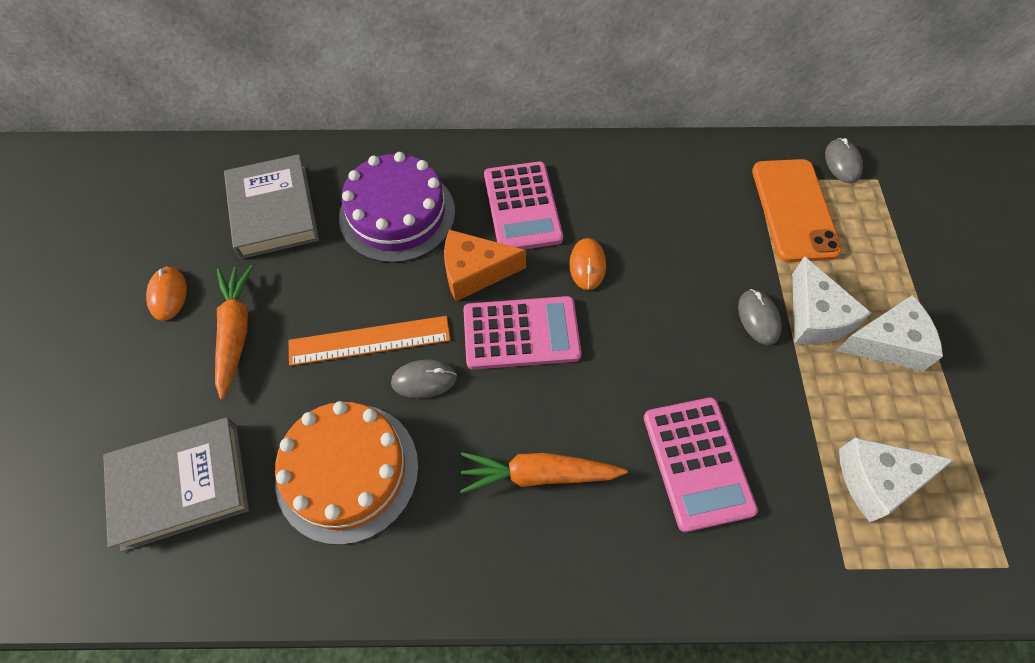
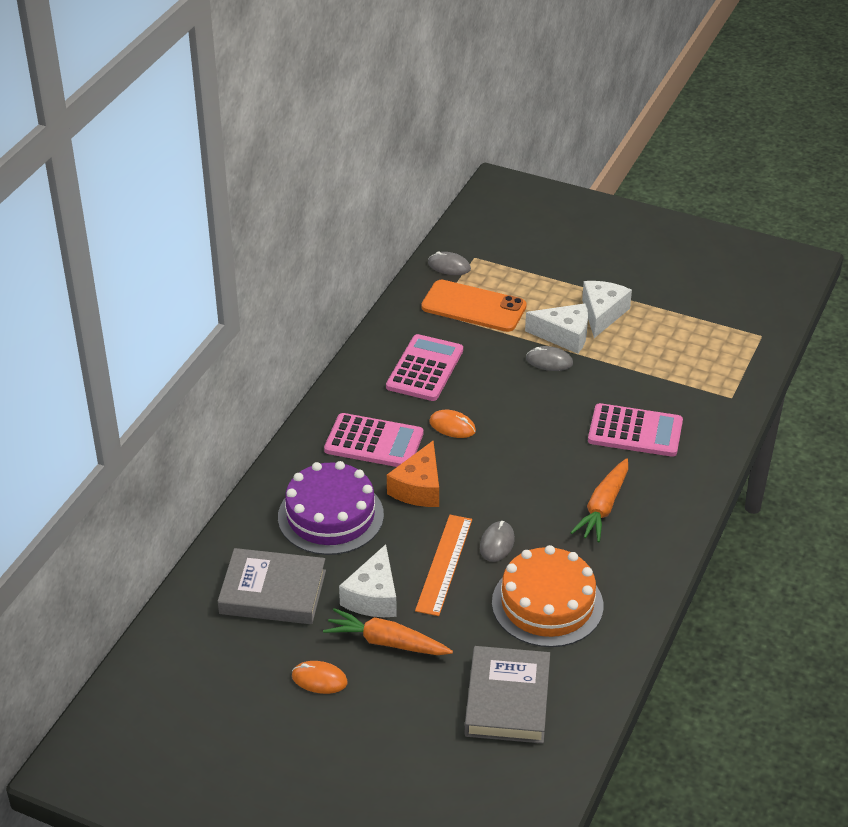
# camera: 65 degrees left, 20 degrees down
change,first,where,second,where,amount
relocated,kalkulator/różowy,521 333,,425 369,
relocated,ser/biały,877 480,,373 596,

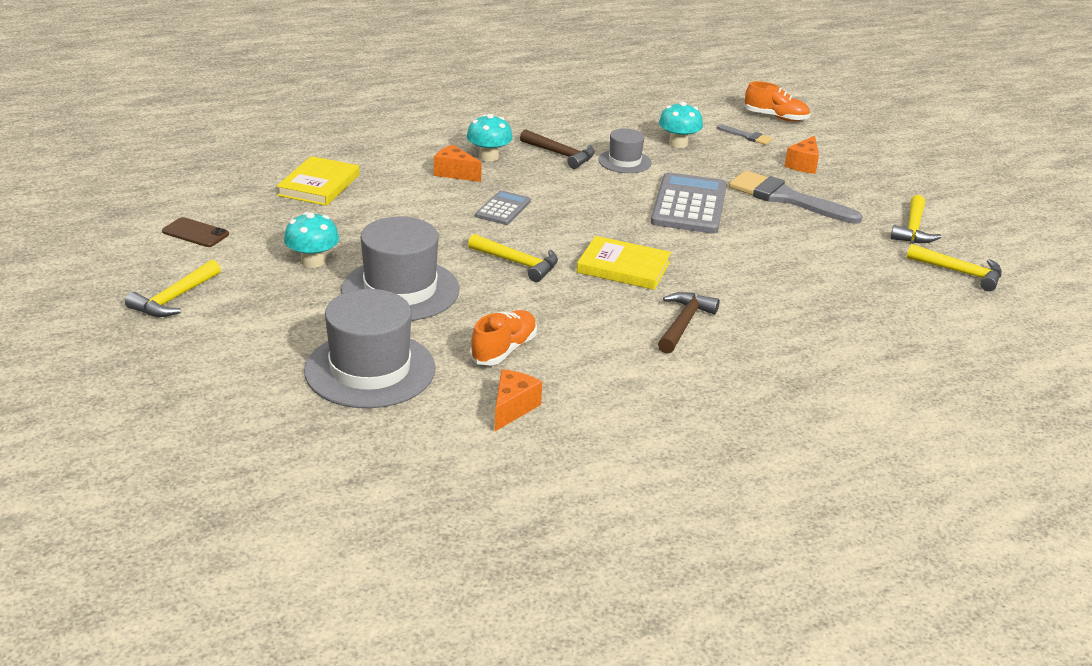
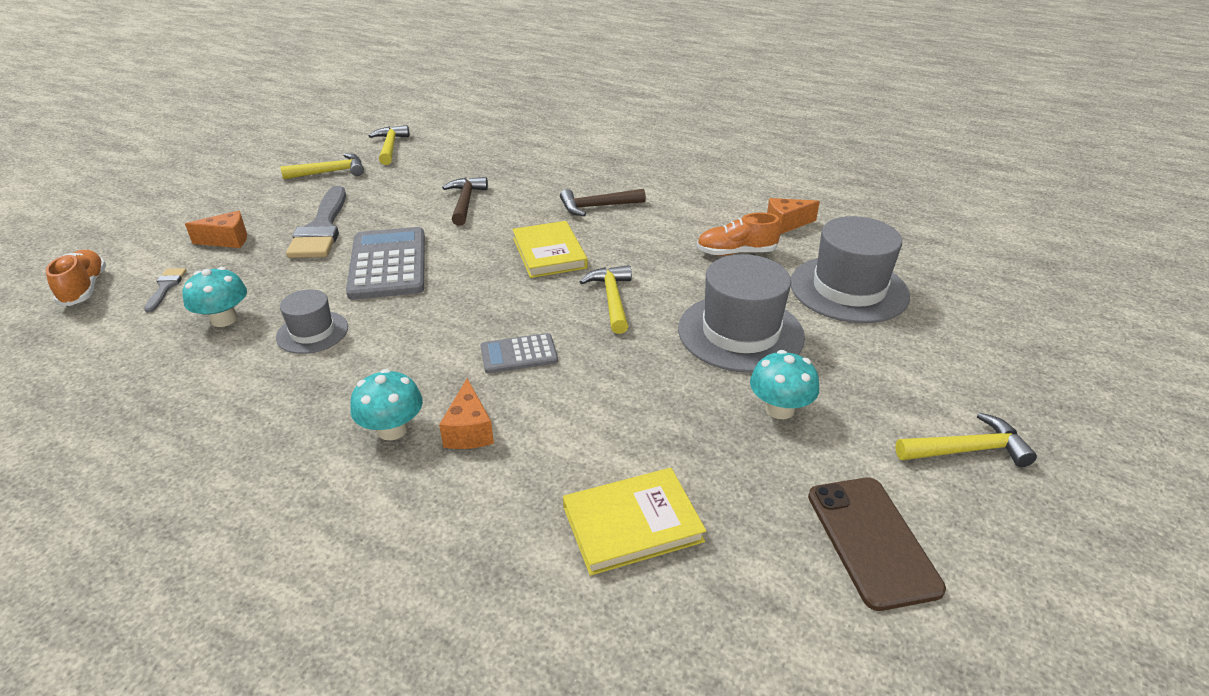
# camera: 125 degrees left, 5 degrees up
change,first,where,second,where,amount
relocated,młotek/brązowy,560 154,,465 202,
spun,kalkulator/szary,689 205,,388 264,105 degrees clockwise
size,telefon/brązowy,195 233,,871 541,x1.59

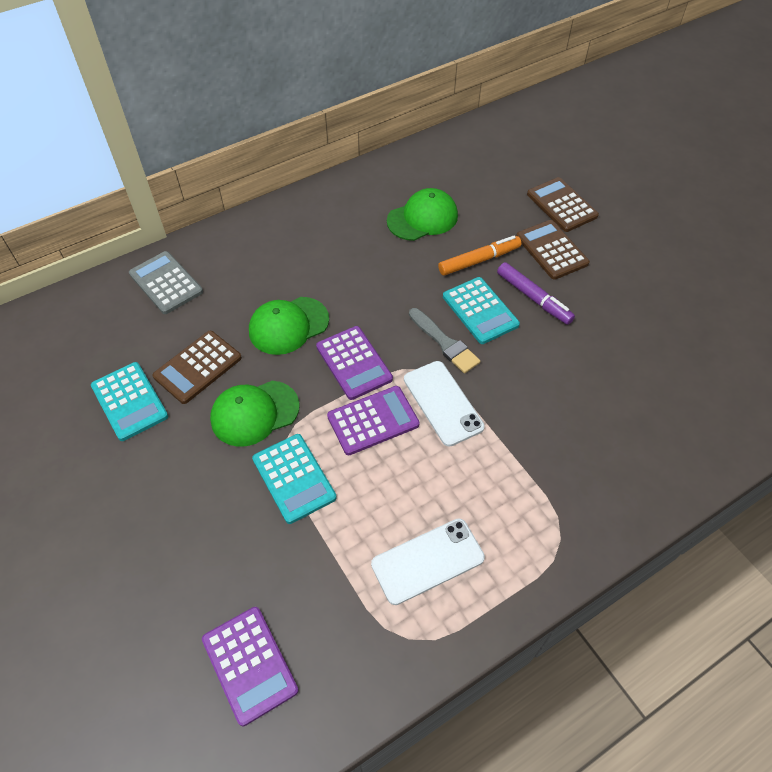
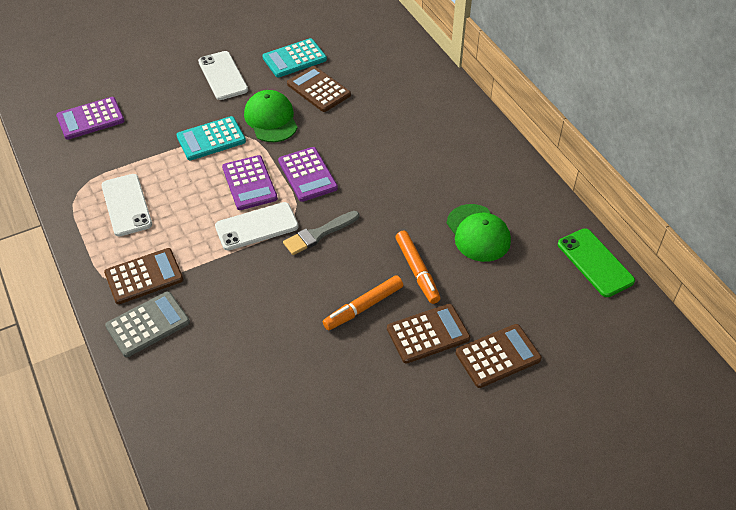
# camera: 95 degrees right, 5 degrees down
change,first,where,second,where,amount
relocated,kalkulator/szary,166 283,,148 324,
colour,flamaster/fioletowy,533 298,flamaster/pomarańczowy,363 307,
missing,kalkulator/turkusowy,480 311,,,
missing,czapka/zielony,288 325,,,
spun,kalkulator/fioletowy,354 363,,307 175,90 degrees counterclockwise
appeared,,,telefon/biały,222 76,
appeared,,,telefon/zielony,595 262,
appeared,,,kalkulator/brązowy,144 276,

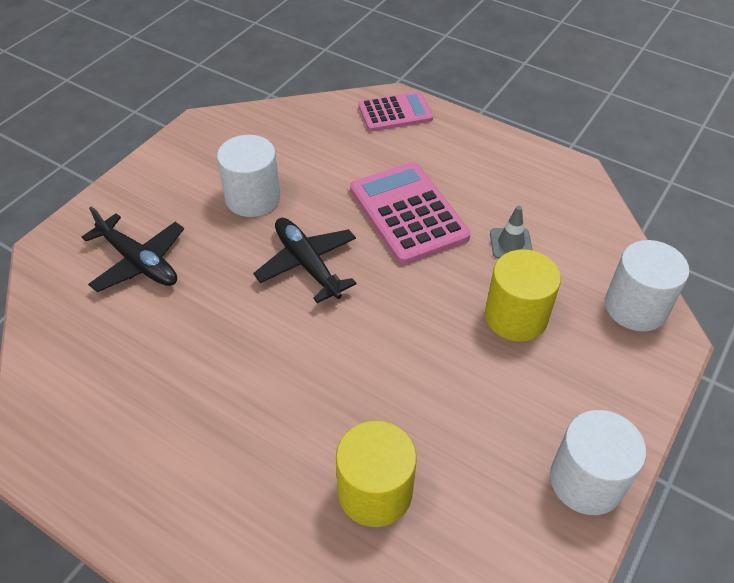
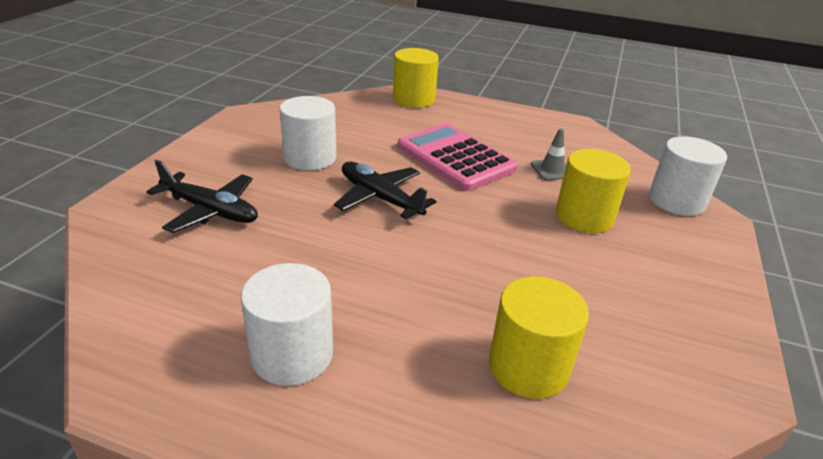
# camera: 15 degrees left, 15 degrees down
change,first,where,second,where,amount
exchanged,kalkulator/różowy,395 113,walec/żółty,414 99,
relocated,walec/biały,586 481,,292 354,

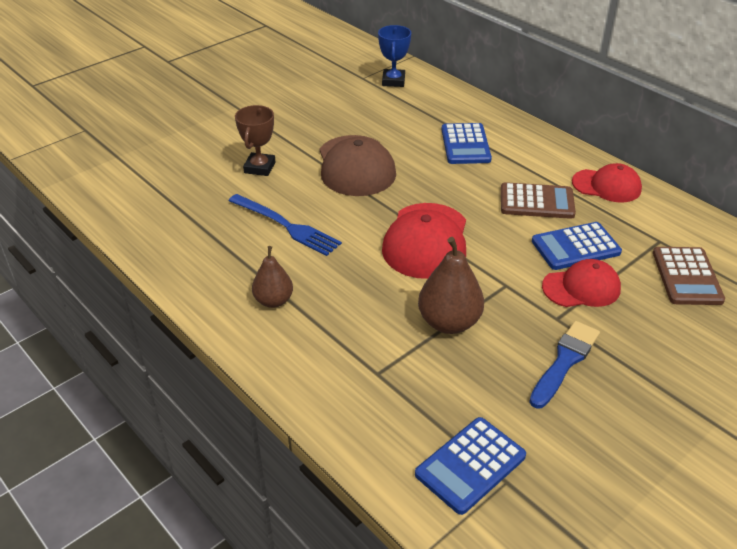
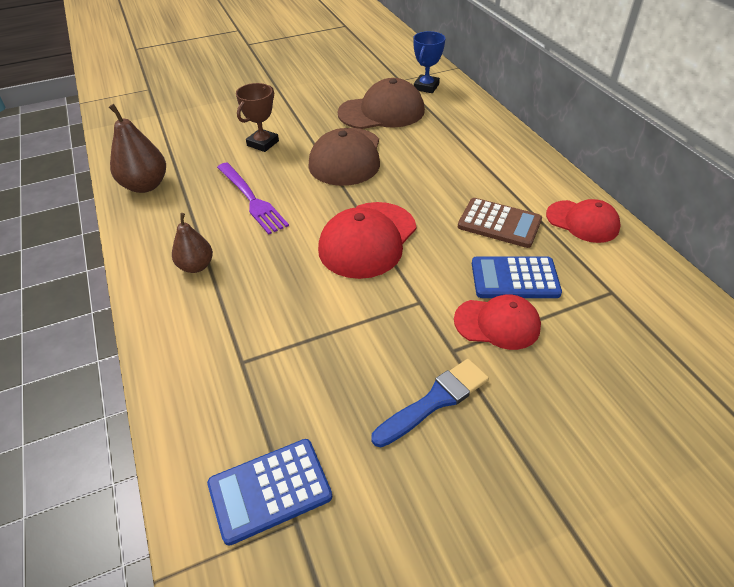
# camera: 20 degrees right, 5 degrees up
change,first,where,second,where,amount
missing,kalkulator/niebieski,465 144,,,
colour,widelec/niebieski,286 226,widelec/fioletowy,251 199,
relocated,gruszka/brązowy,449 322,,145 185,
missing,kalkulator/brązowy,686 276,,,
appeared,,,czapka/brązowy,382 112,

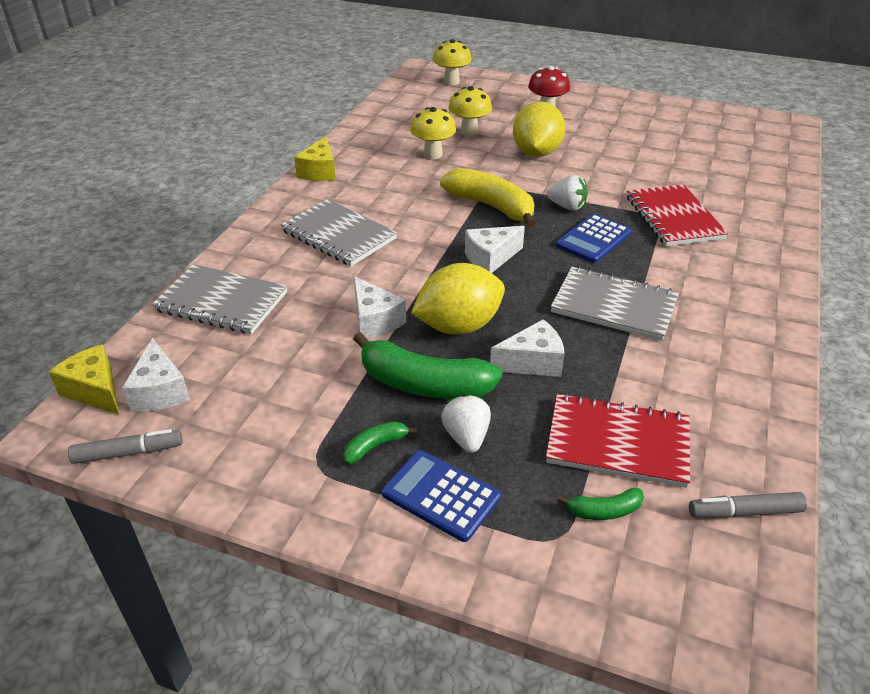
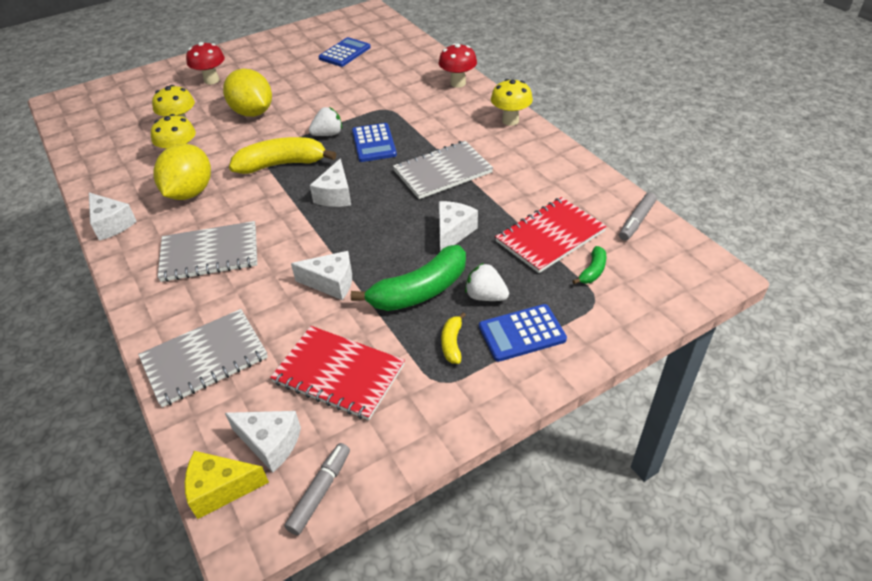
# camera: 50 degrees left, 5 degrees up
change,first,where,second,where,amount
relocated,grzyb/żółty,451 82,,510 121,
colour,ser/żółty,319 172,ser/biały,112 224,
relocated,zeszyt/czerwony,673 218,,338 374,
relocated,cytryna/żółty,458 326,,190 192,
colour,banan/zielony,375 446,banan/żółty,452 343,
appeared,,,kalkulator/niebieski,345 53,
appeared,,,grzyb/czerwony,458 83,

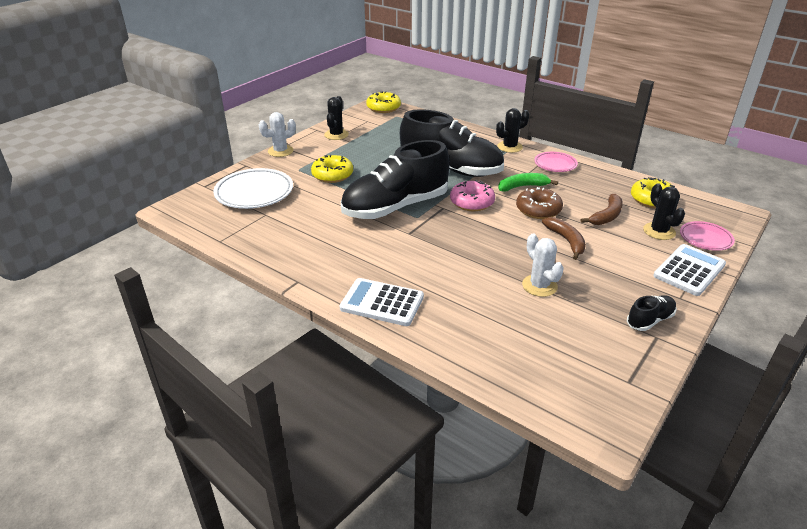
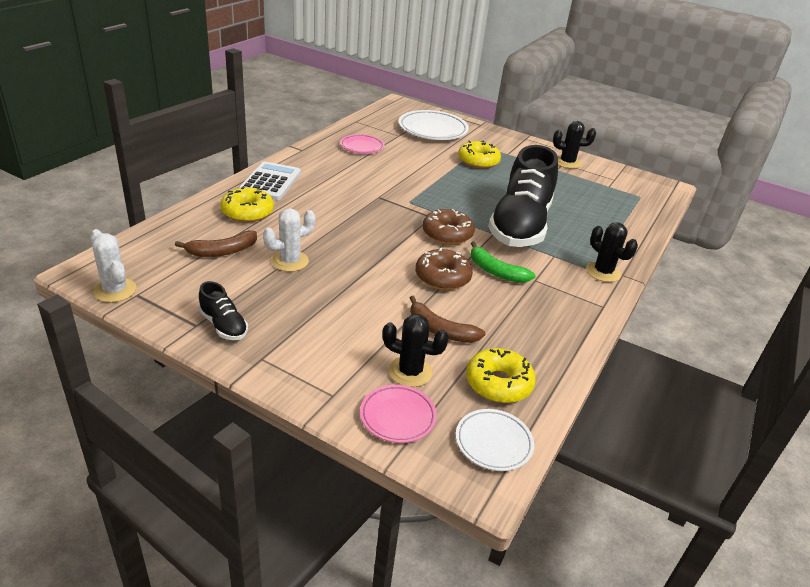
# camera: 80 degrees right, 0 degrees up
change,first,where,second,where,amount
relocated,donut/żółty,383 108,,247 212,
relocated,kaktus/biały,280 151,,115 290,
missing,but/czarny,395 207,,,
relocated,talerz/różowy,555 164,,362 147,
spun,banan/zielony,522 186,,496 271,150 degrees clockwise
colour,donut/różowy,472 202,donut/brązowy,447 234,
spun,kaktus/czarny,659 231,,410 372,45 degrees clockwise
relocated,banan/brązowy,566 241,,222 251,
missing,kalkulator/biały,689 270,,,
appeared,,,talerz/biały,493 443,

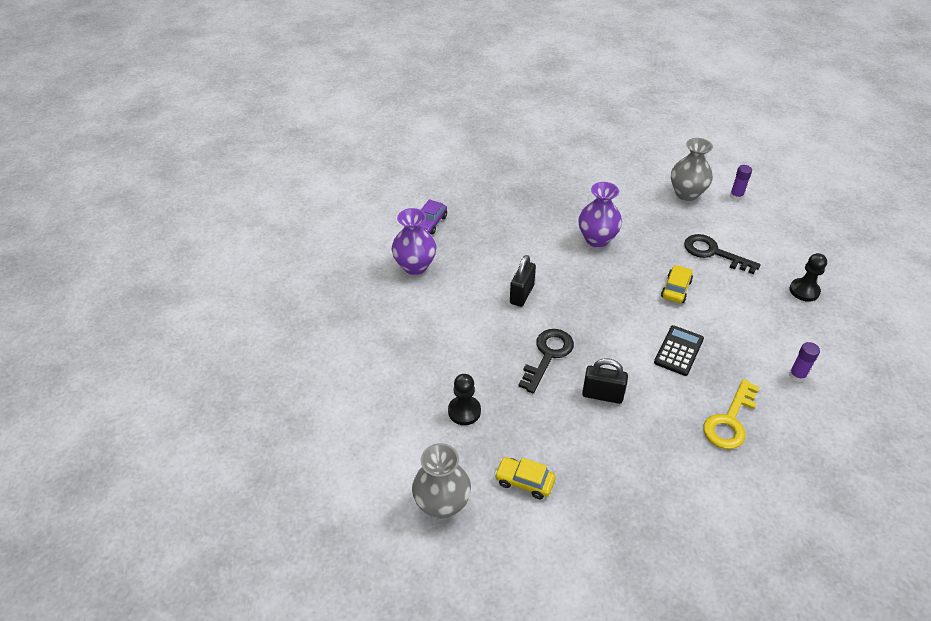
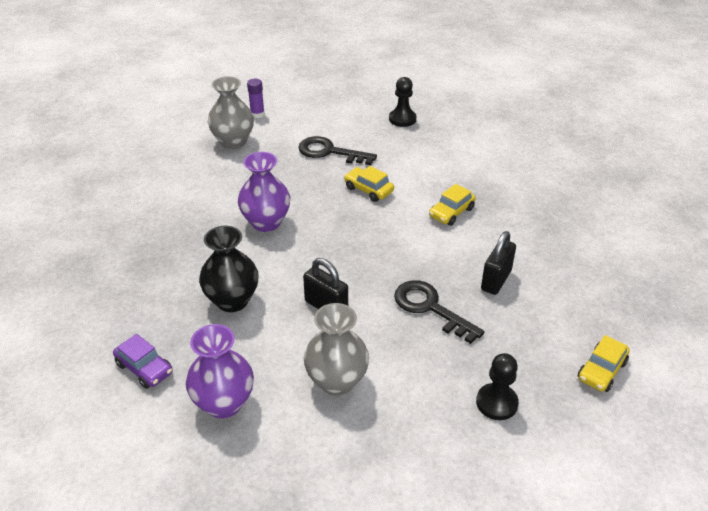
# camera: 75 degrees left, 5 degrees down
change,first,where,second,where,amount
spun,klucz/czarny,713 253,,329 152,60 degrees clockwise
exchanged,kalkulator/czarny,678 351,samochód/żółty,451 212,
missing,klej w sztyfcie/fioletowy,797 375,,,
missing,klucz/żółty,730 421,,,
relocated,wazon/szary,442 504,,337 381,
appeared,,,wazon/czarny,232 300,

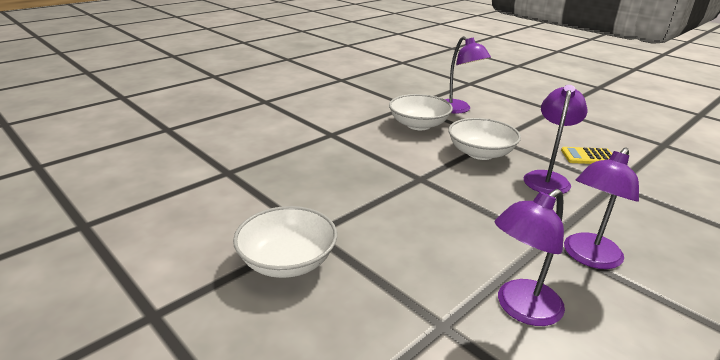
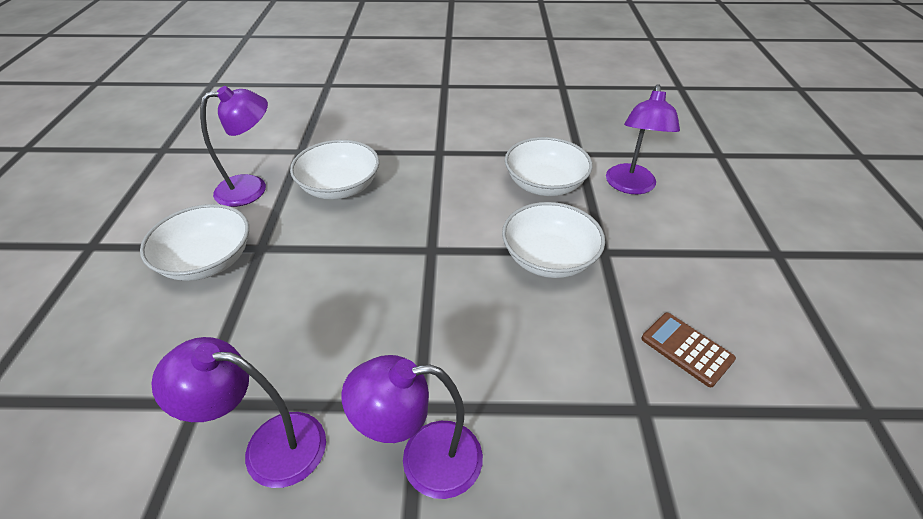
# camera: 45 degrees right, 15 degrees up
change,first,where,second,where,amount
relocated,lampka/fioletowy,547 178,,252 188,
colour,kalkulator/żółty,588 157,kalkulator/brązowy,686 349,
appeared,,,miska/biały,340 187,

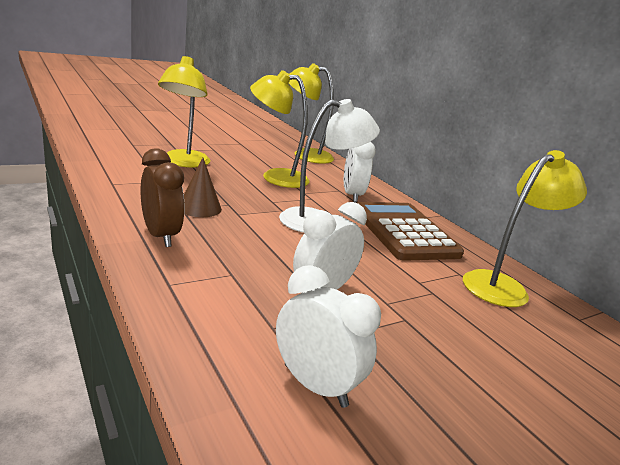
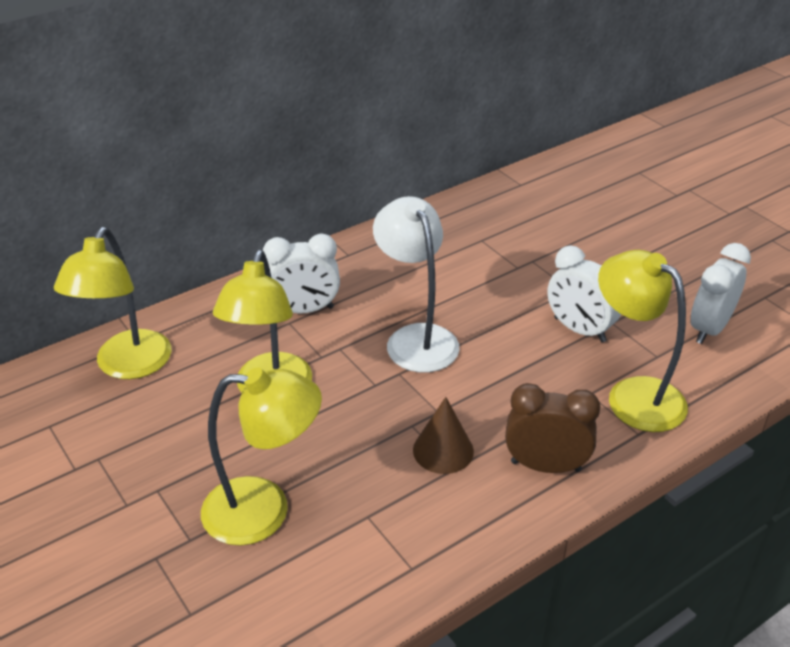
# camera: 90 degrees left, 15 degrees up
change,first,where,second,where,amount
spun,budzik/brązowy,160 236,,545 466,45 degrees clockwise
relocated,lampka/żółty,503 286,,633 395,
missing,kalkulator/brązowy,404 232,,,

